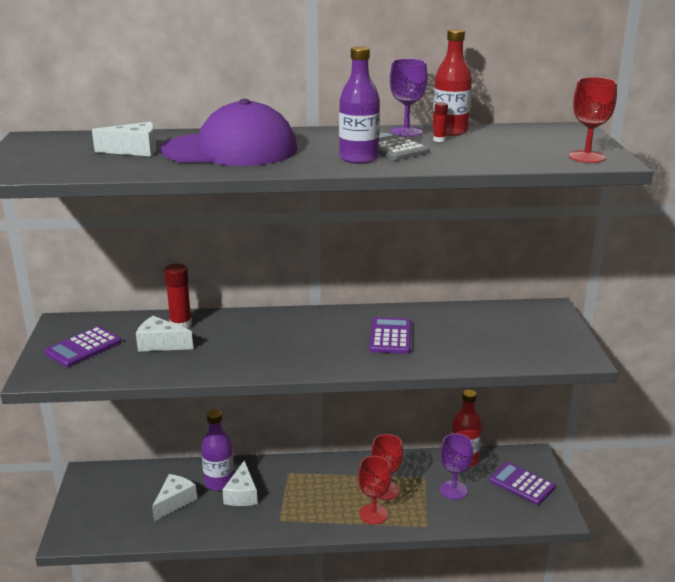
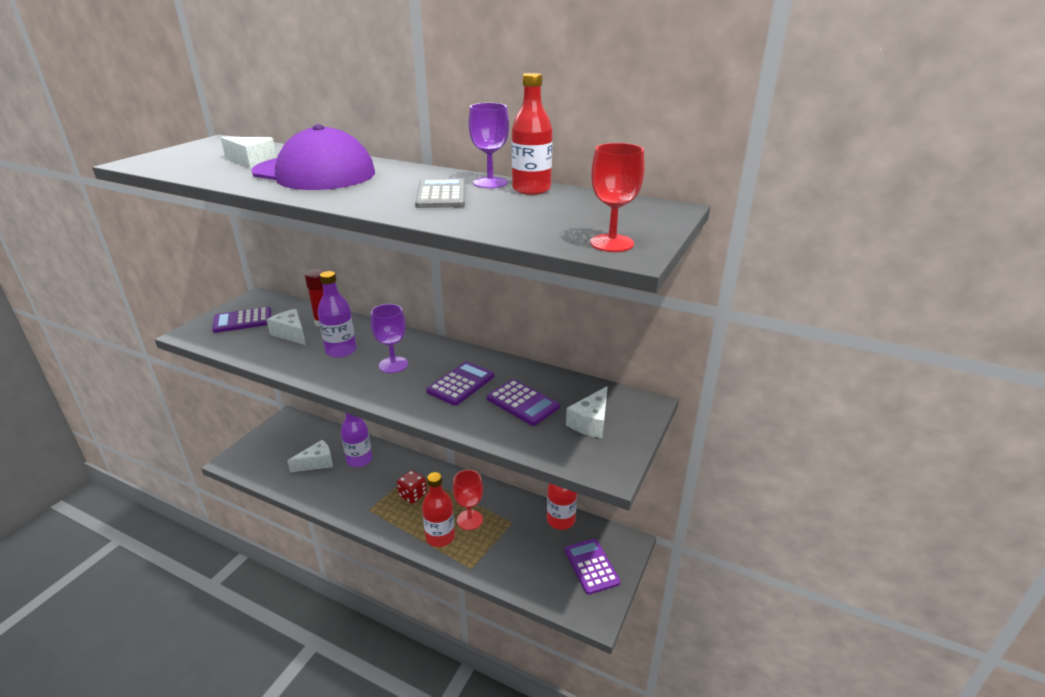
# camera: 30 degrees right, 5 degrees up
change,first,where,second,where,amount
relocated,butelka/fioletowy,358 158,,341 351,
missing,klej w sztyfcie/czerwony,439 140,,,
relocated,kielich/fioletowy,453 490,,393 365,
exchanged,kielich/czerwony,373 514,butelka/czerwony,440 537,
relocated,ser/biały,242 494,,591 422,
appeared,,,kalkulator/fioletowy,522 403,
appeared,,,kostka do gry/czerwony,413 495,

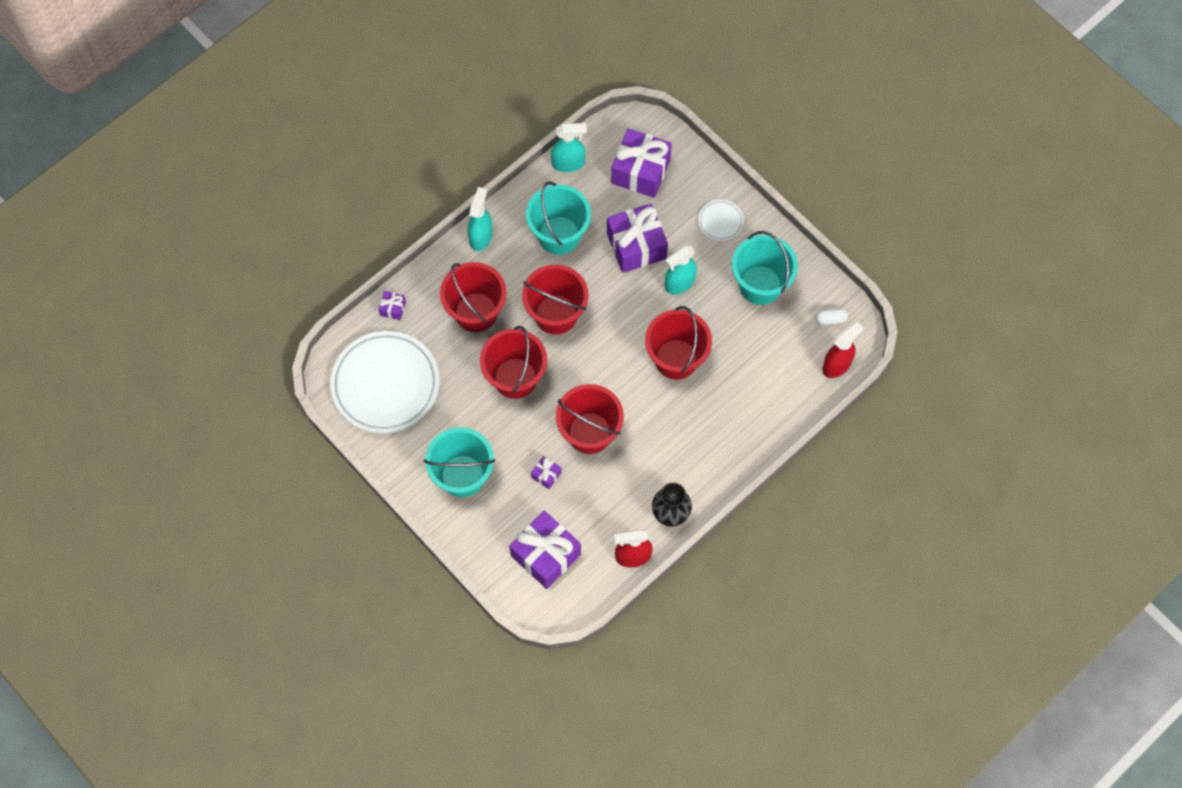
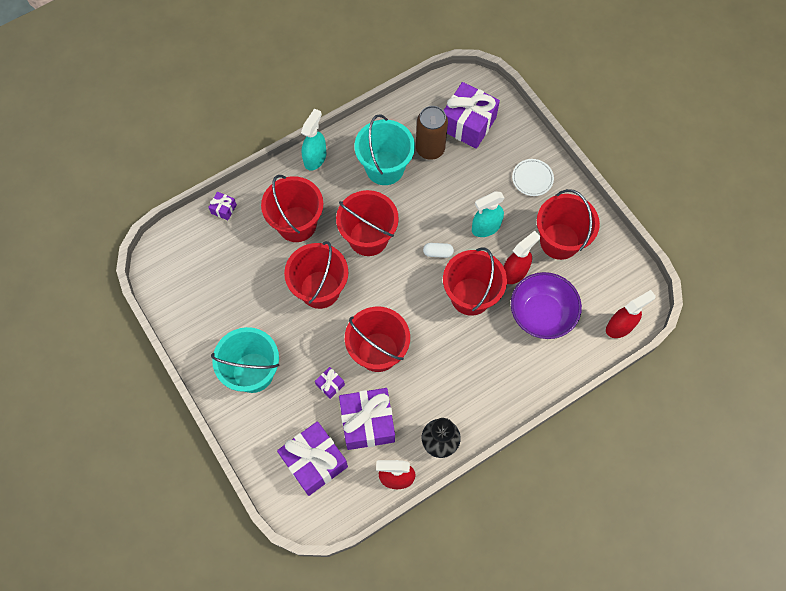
# camera: 10 degrees right, 0 degrees up
change,first,where,second,where,amount
missing,spryskiwacz/turkusowy,568 163,,,
relocated,prezent/fioletowy,636 246,,367 423,
colour,wiadro/turkusowy,760 285,wiadro/czerwony,559 241,
relocated,kapsułka/biały,830 319,,438 253,
missing,talerz/biały,385 384,,,
appeared,,,puszka/brązowy,430 149,
appeared,,,spryskiwacz/czerwony,515 272,
appeared,,,miska/fioletowy,541 314,

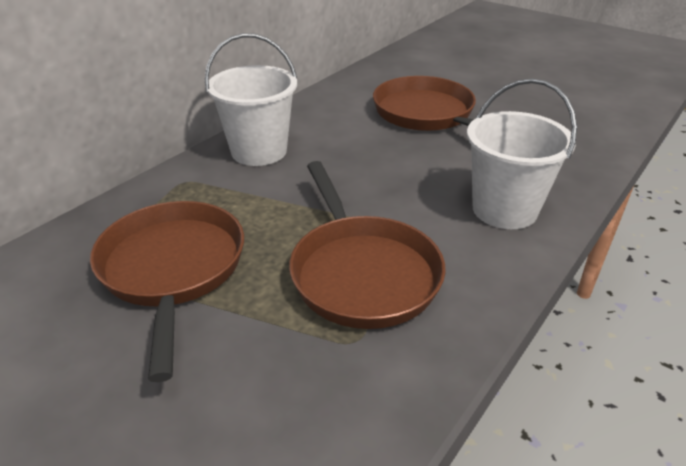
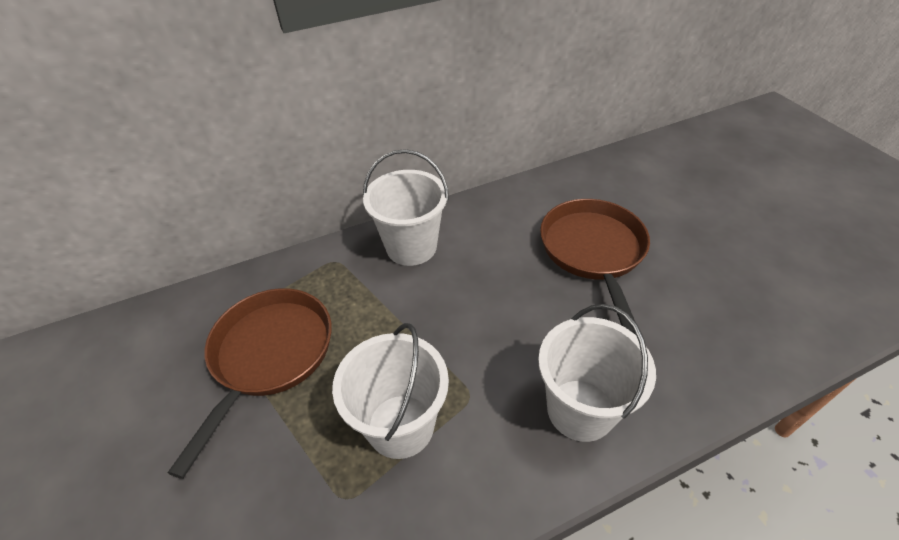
# camera: 30 degrees right, 10 degrees up
change,first,where,second,where,amount
exchanged,patelnia/brązowy,361 272,wiadro/biały,400 425,

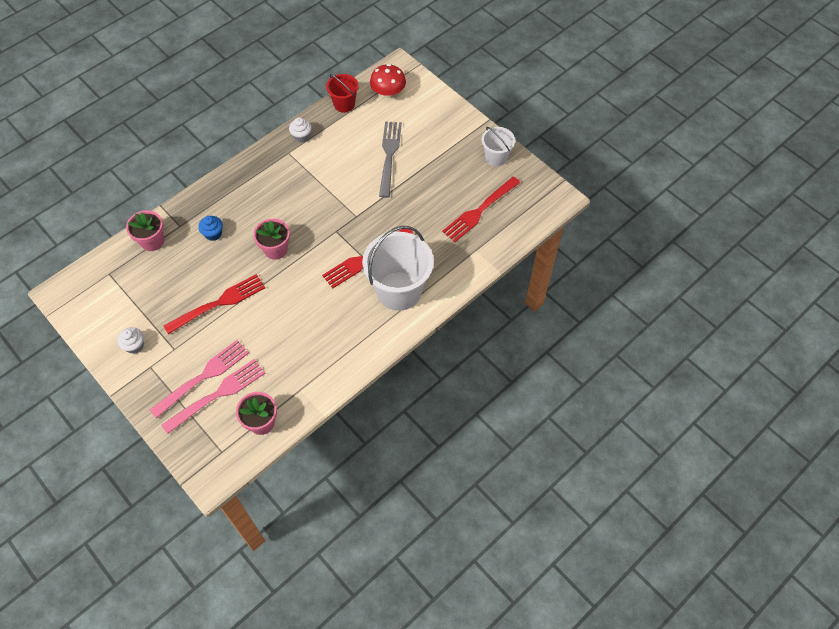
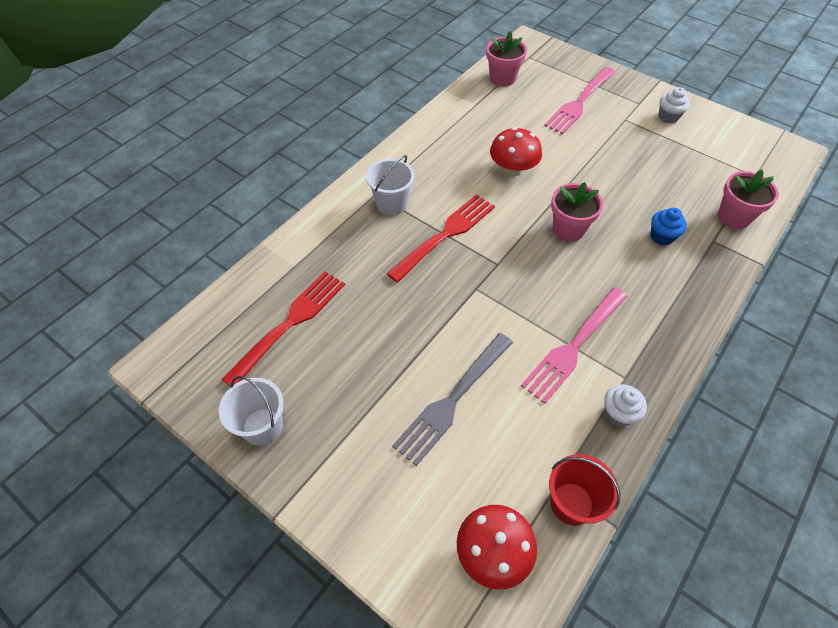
# camera: 170 degrees right, 5 degrees down
change,first,where,second,where,amount
spun,widelec/szary,389 155,,452 400,45 degrees clockwise
size,wiadro/biały,399 291,,391 204,x0.53
missing,widelec/czerwony,219 303,,,
relocated,widelec/różowy,218 394,,574 346,
appeared,,,grzyb/czerwony,513 169,

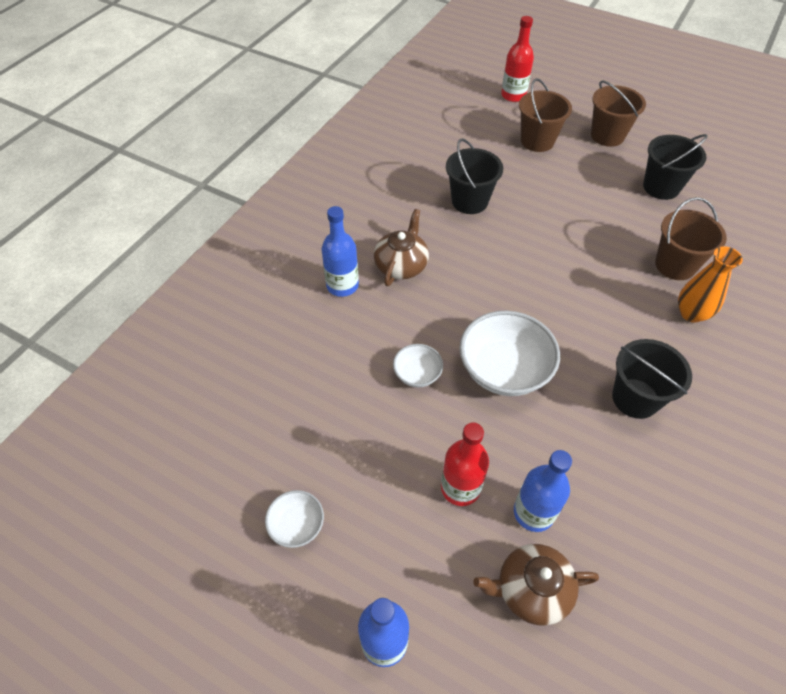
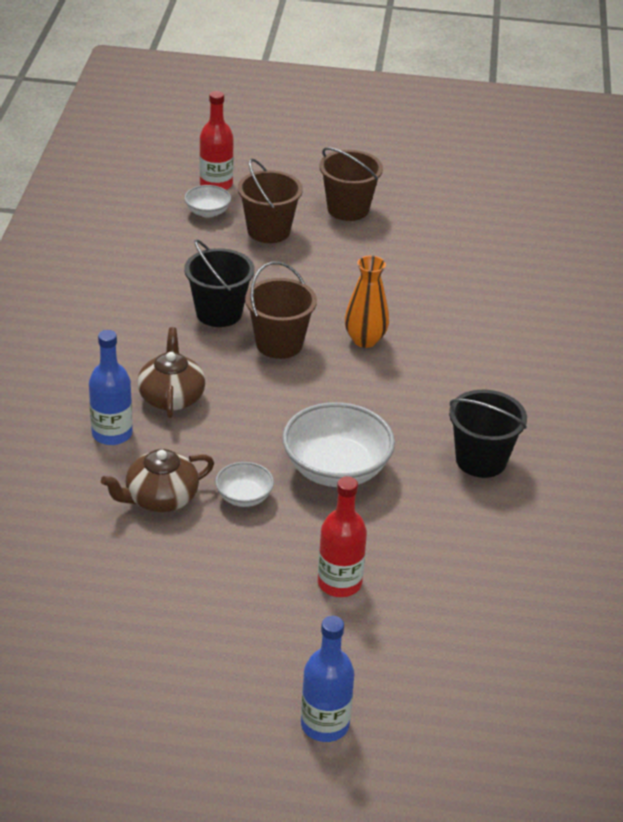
# camera: 25 degrees left, 15 degrees down
change,first,where,second,where,amount
missing,wiadro/czarny,661 187,,,
relocated,wiadro/brązowy,675 265,,279 344,
relocated,wazon/pomarańczowy,691 313,,365 340,
missing,butelka/niebieski,533 512,,,
relocated,miska/biały,297 525,,207 212,
relocated,imbryk/brązowy,531 590,,160 498,

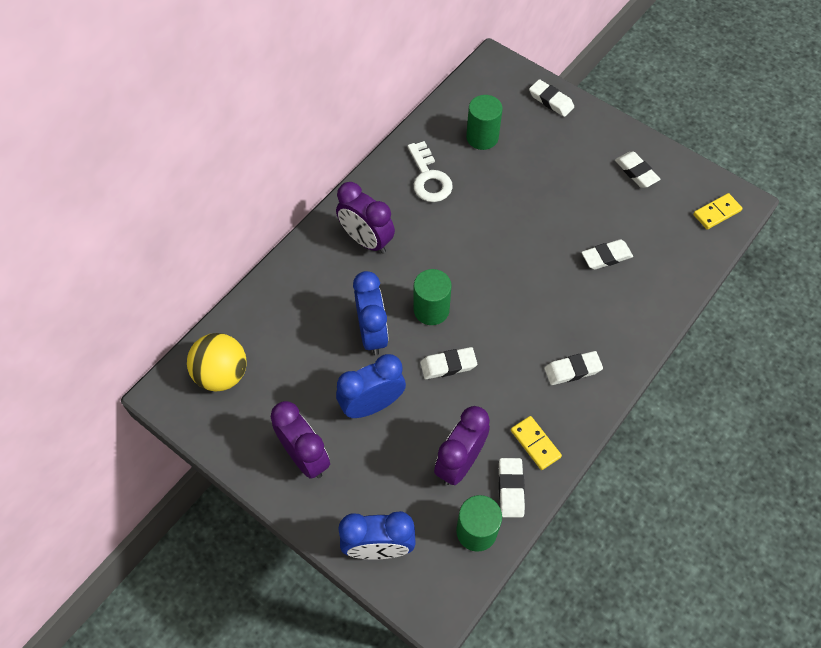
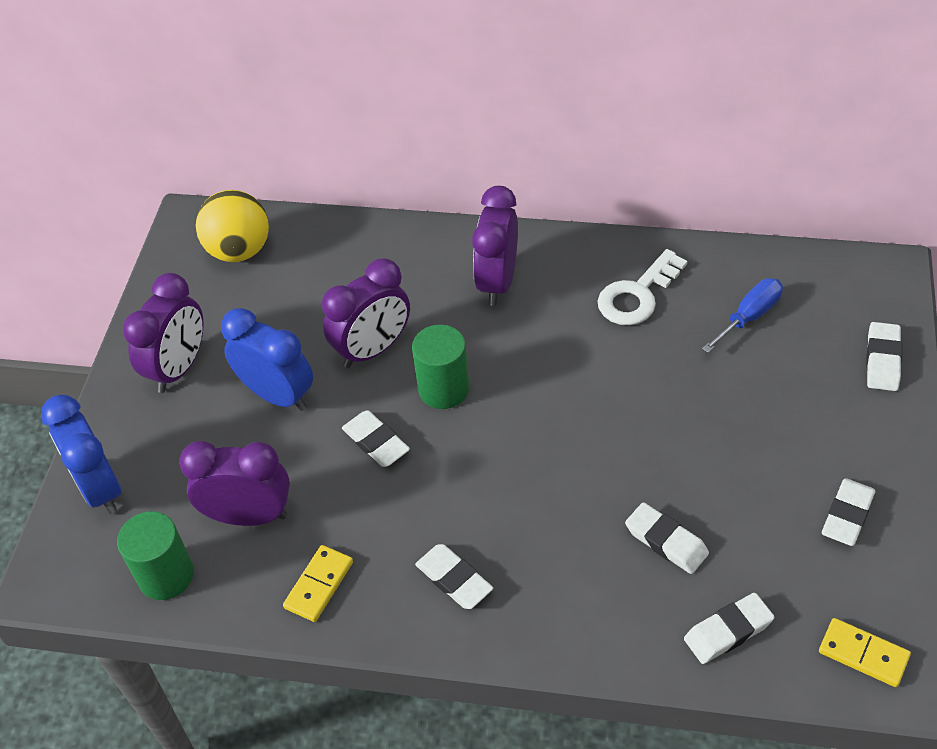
# camera: 65 degrees right, 10 degrees down
change,first,where,second,where,amount
exchanged,walec/zielony,482 137,śrubokręt/niebieski,749 316,
colour,budzik/niebieski,372 333,budzik/fioletowy,373 349,
relocated,gumka do mazania/biały,510 489,,728 631,

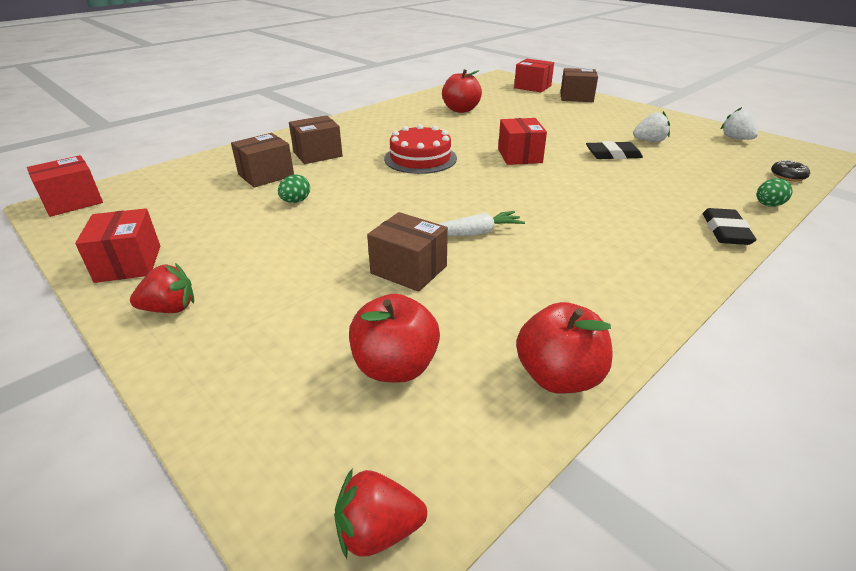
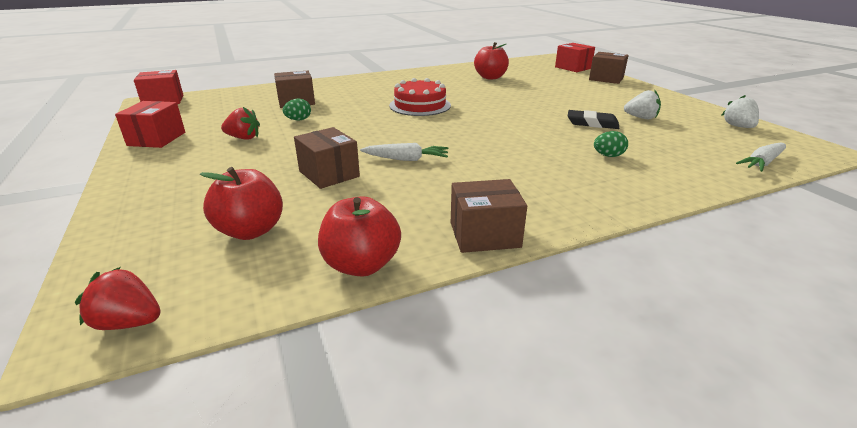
# camera: 20 degrees right, 5 degrees down
change,first,where,second,where,amount
relocated,pudełko/brązowy,317 154,,484 235,
missing,pudełko/czerwony,519 156,,,
exchanged,donut/czarny,788 176,marchewka/biały,762 163,
relocated,jajko/zielony,768 205,,608 156,
missing,gumka do mazania/czarny,725 231,,,
relocated,truskawka/czerwony,170 309,,243 138,

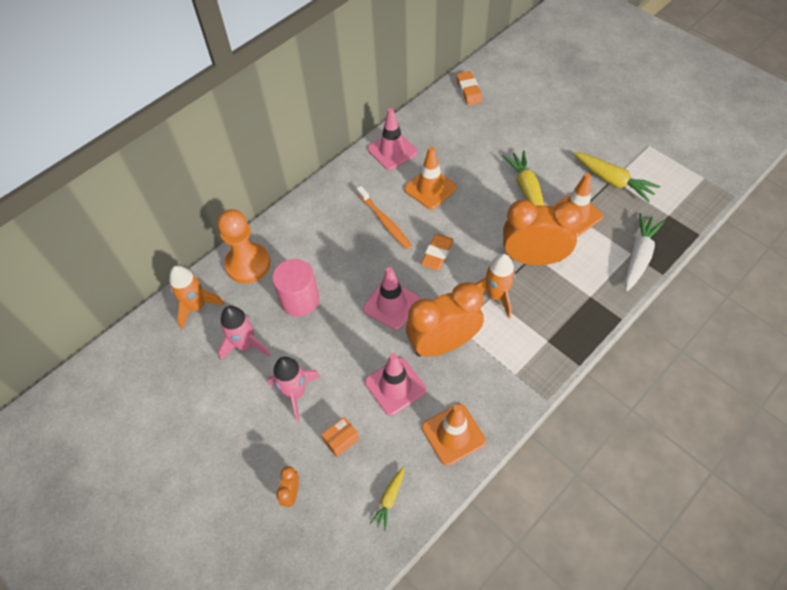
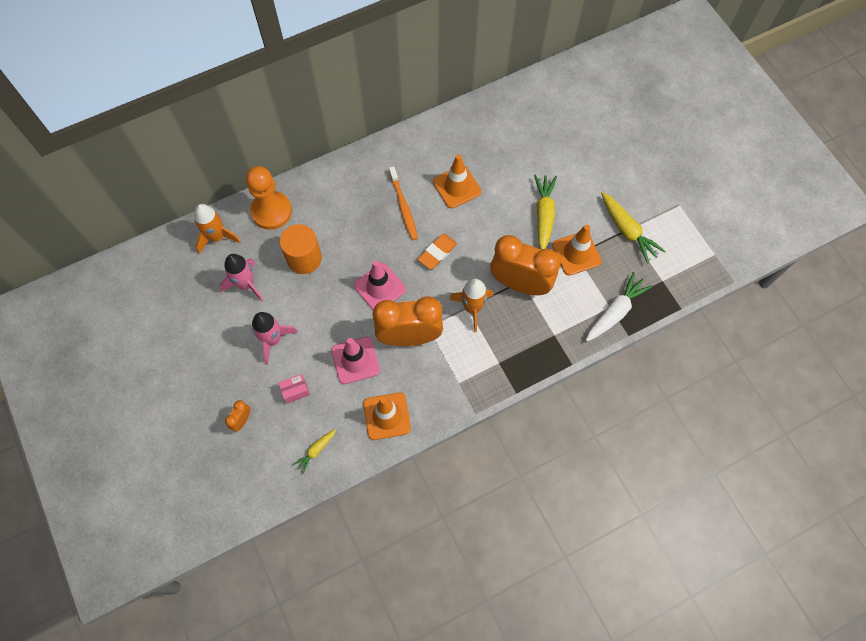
# camera: 15 degrees right, 10 degrees up
change,first,where,second,where,amount
missing,gumka do mazania/pomarańczowy,469 91,,,
missing,pachołek/różowy,392 151,,,
colour,walec/różowy,300 300,walec/pomarańczowy,304 258,
colour,pudełko/pomarańczowy,341 440,pudełko/różowy,295 391,

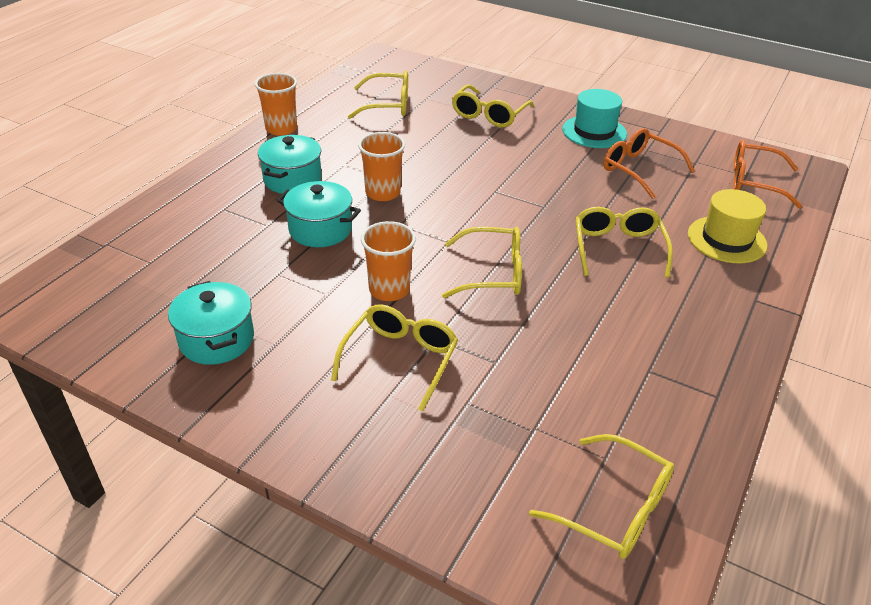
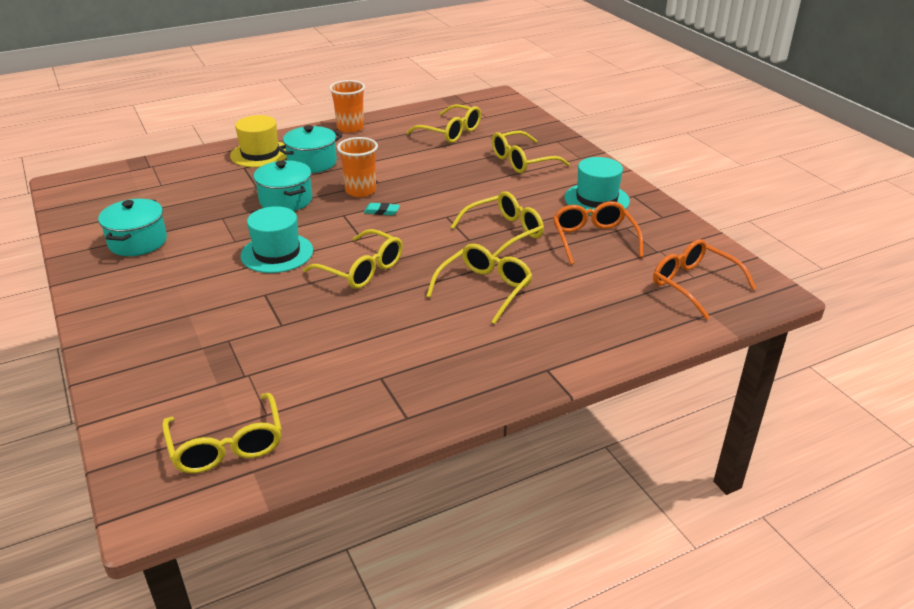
# camera: 35 degrees right, 5 degrees down
change,first,where,second,where,amount
relocated,kapelusz/żółty,726 239,,260 154,
exchanged,szklanka/pomarańczowy,389 290,kapelusz/turkusowy,277 253,
relocated,okulary/żółty,400 359,,504 232,
appeared,,,gumka do mazania/turkusowy,382 211,

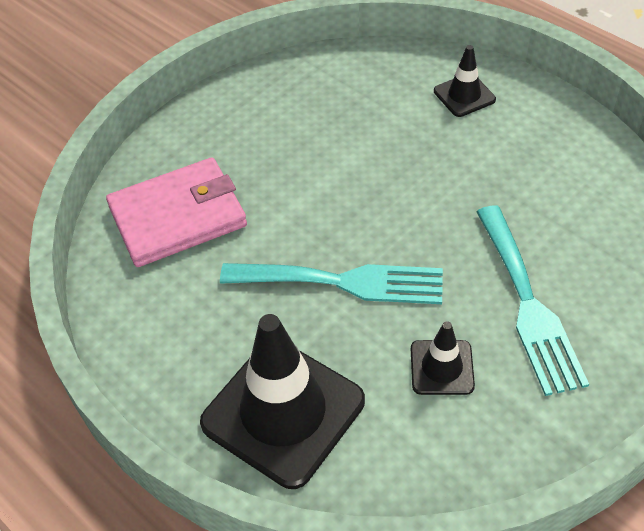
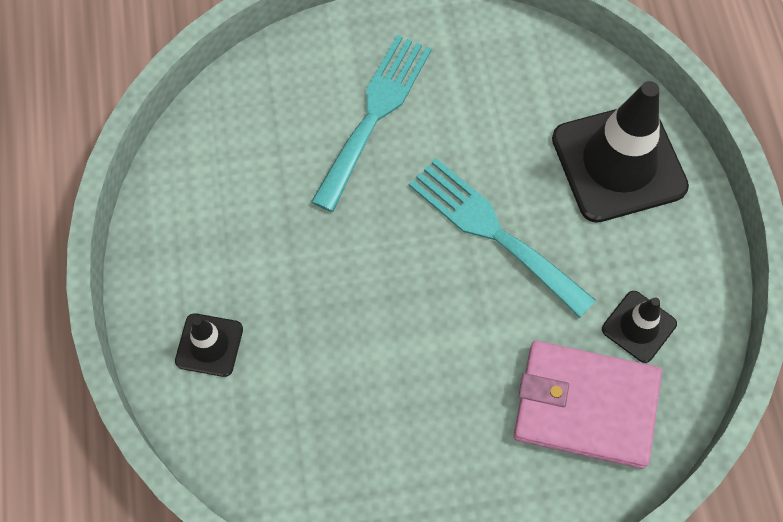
# camera: 145 degrees left, 15 degrees up
change,first,where,second,where,amount
relocated,pachołek/czarny,441 367,,638 326,

